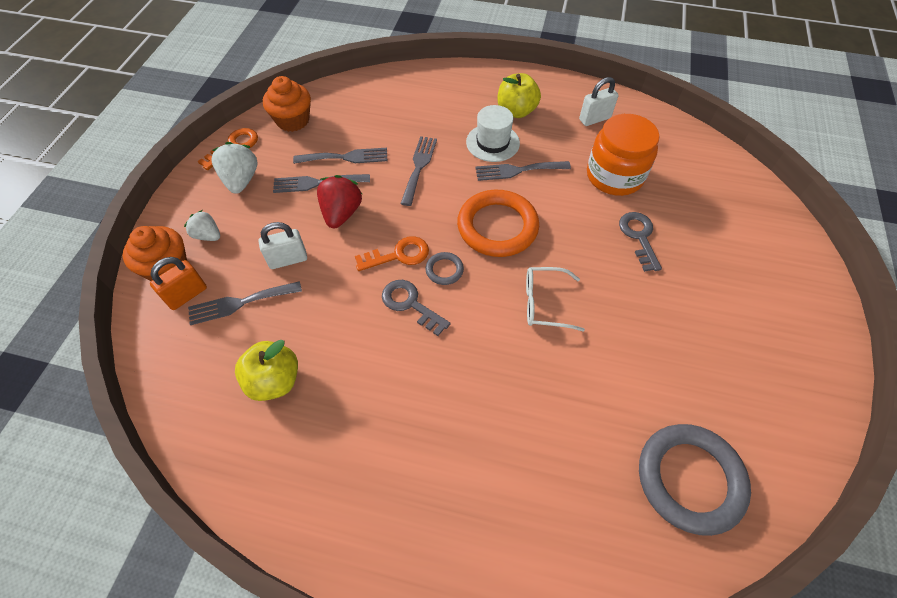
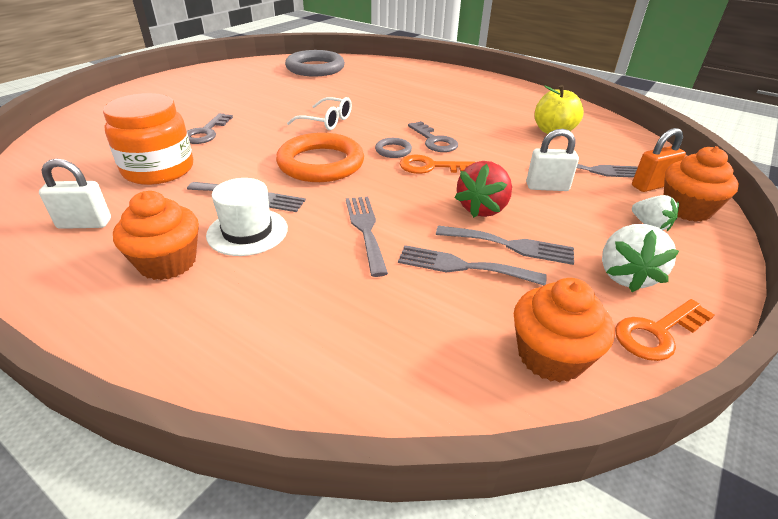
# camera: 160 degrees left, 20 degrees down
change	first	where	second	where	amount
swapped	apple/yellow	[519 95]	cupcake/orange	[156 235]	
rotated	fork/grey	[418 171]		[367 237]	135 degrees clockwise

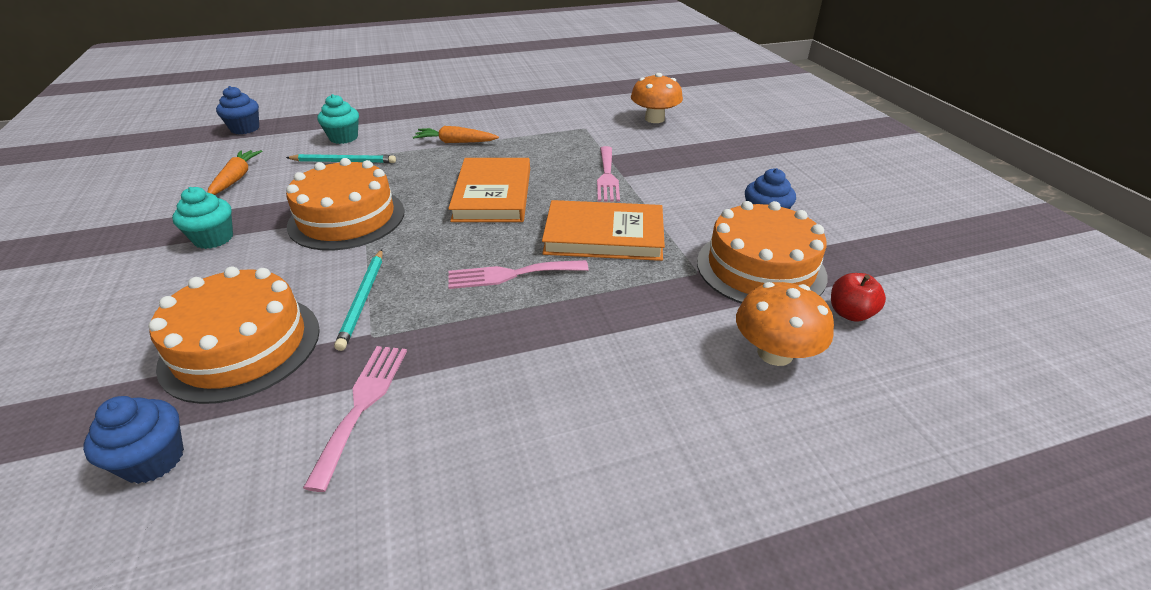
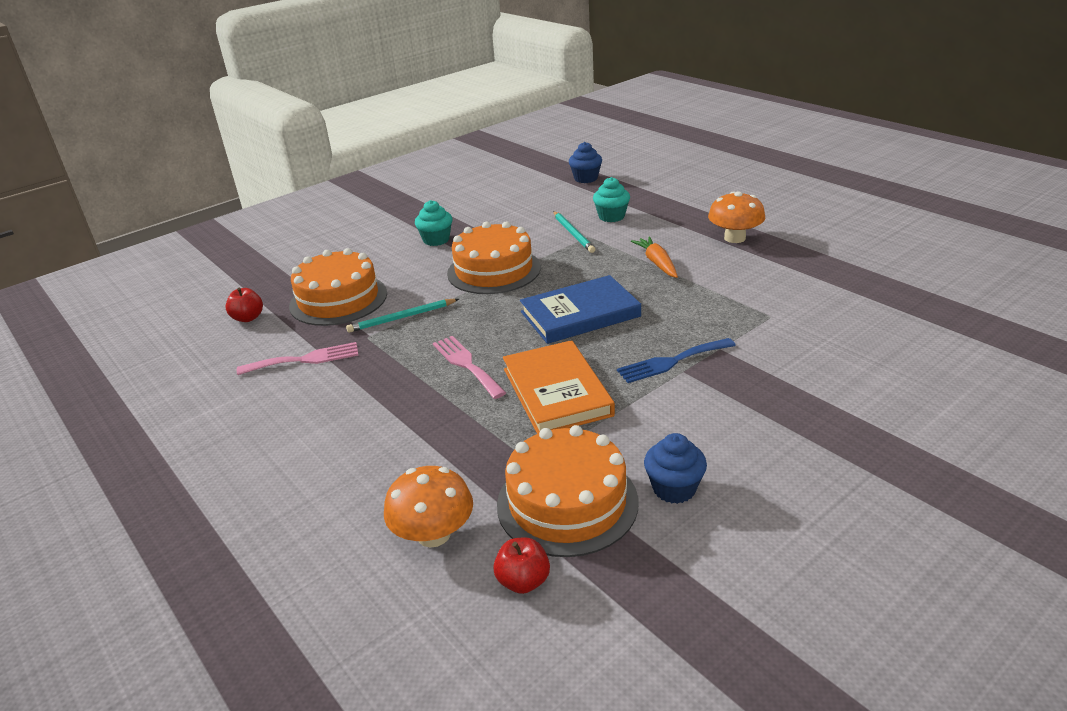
# camera: 70 degrees right, 5 degrees down
change	first	where	second	where	amount
gone	carrot/orange	[235 172]			
shifted	mushroom/orange	[657 98]		[736 217]	
swapped	cupcake/blue	[133 440]	apple/red	[244 304]	
repainted	book/orange	[489 190]	book/blue	[580 309]	
repainted	fork/pink	[608 174]	fork/blue	[676 360]	

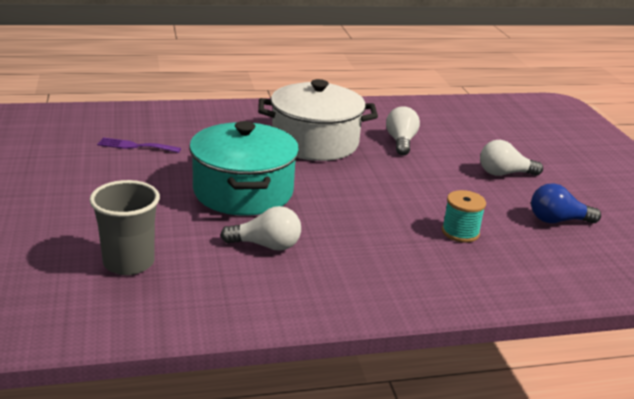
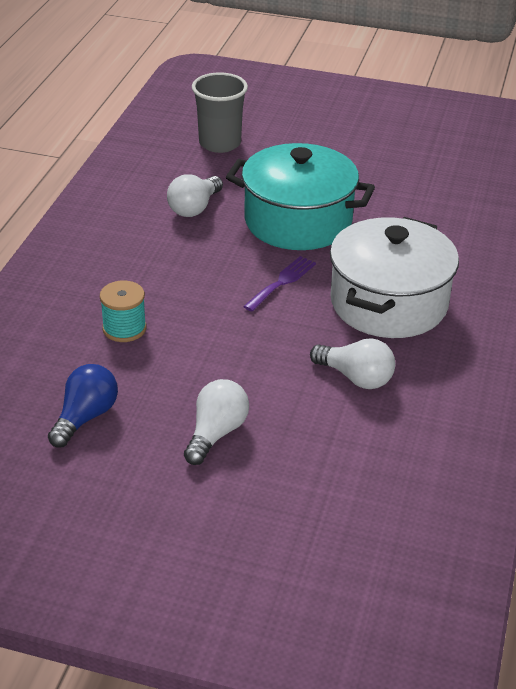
# camera: 120 degrees right, 10 degrees up
change	first	where	second	where	amount
shifted	fork/purple	[139 145]		[279 284]	

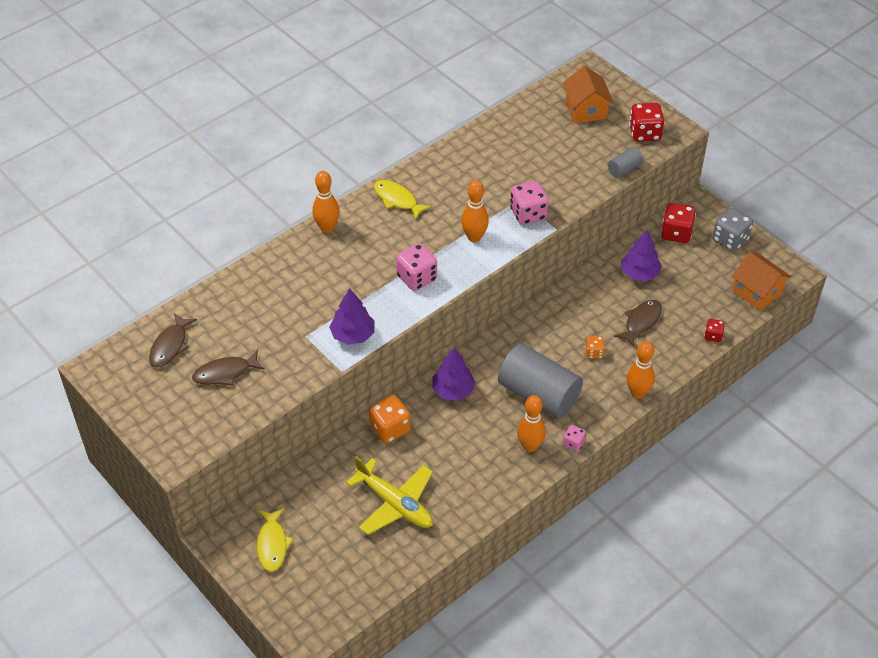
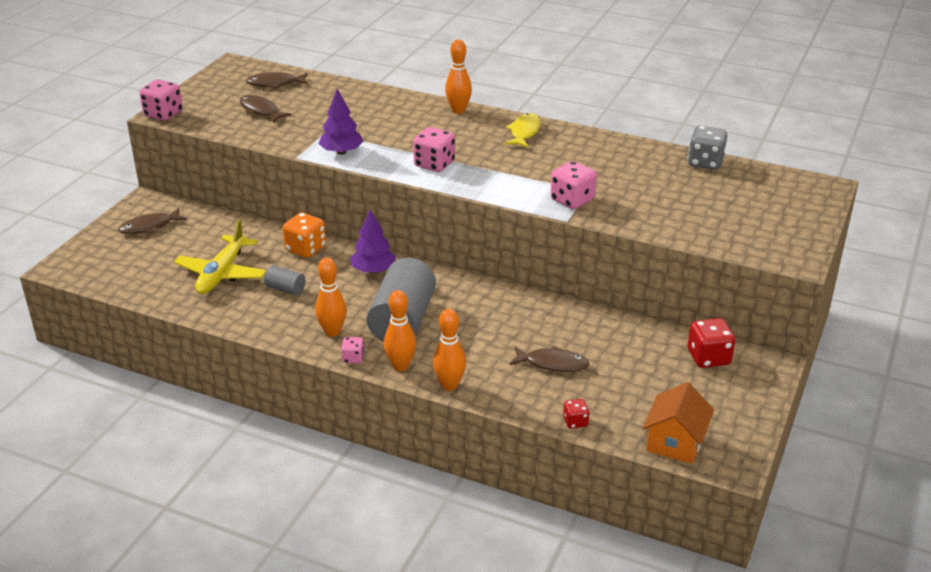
# camera: 65 degrees right, 15 degrees down
change	first	where	second	where	amount
gone	house/orange	[588 95]			
gone	dice/orange	[595 347]			
gone	tree/purple	[641 255]			
gone	dice/red	[646 122]			
new			dice/pink	[161 100]	
shifted	bowling pin/orange	[475 211]		[400 330]	
shifted	cylinder/grey	[625 162]		[285 280]	
shifted	dice/grey	[733 229]		[707 148]	
repainted	fish/yellow	[275 540]	fish/brown	[152 221]	

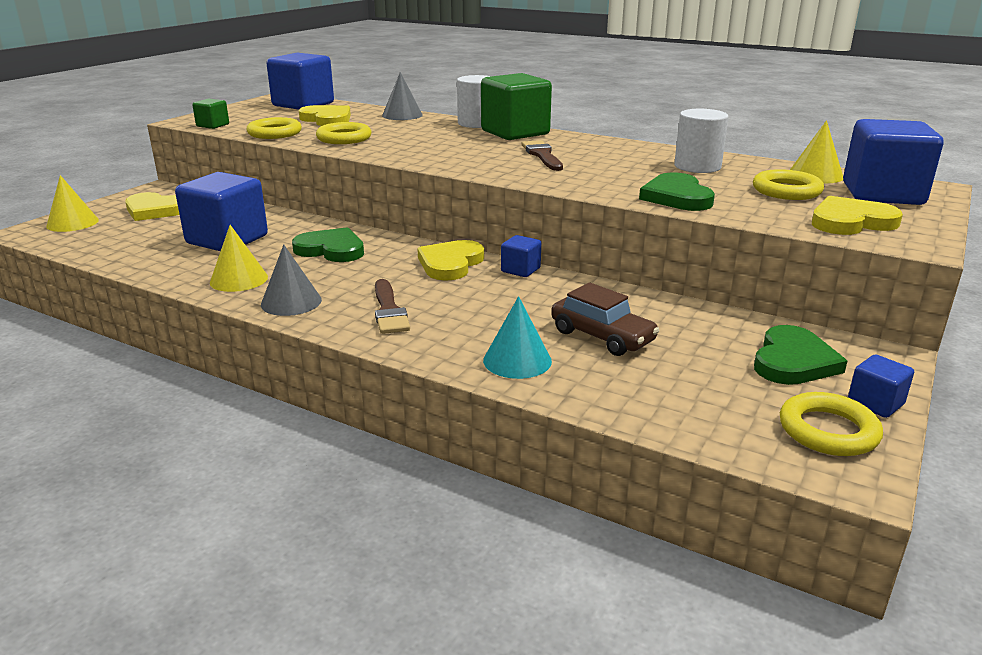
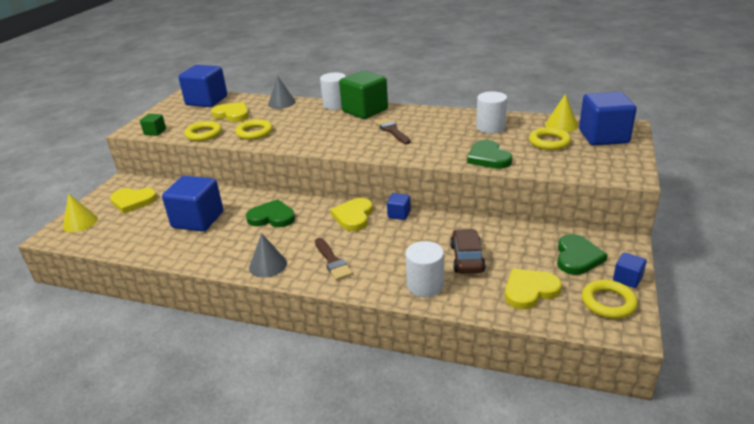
# camera: 10 degrees left, 5 degrees up
change	first	where	second	where	amount
gone	cone/yellow	[239 258]			
shifted	heart/yellow	[857 215]		[533 289]	
swapped	cone/turquoise	[517 337]	cylinder/white	[425 269]	
rotated	car/brown	[605 319]		[468 251]	120 degrees counterclockwise

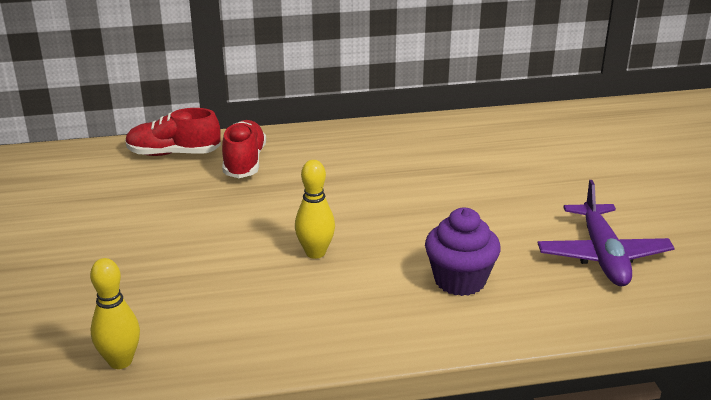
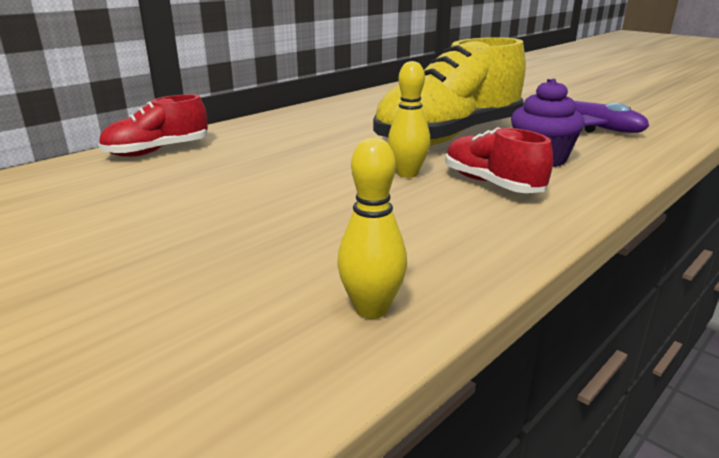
# camera: 35 degrees left, 5 degrees down
change	first	where	second	where	amount
new			shoe/yellow	[449 91]	
shifted	shoe/red	[244 149]		[499 160]	

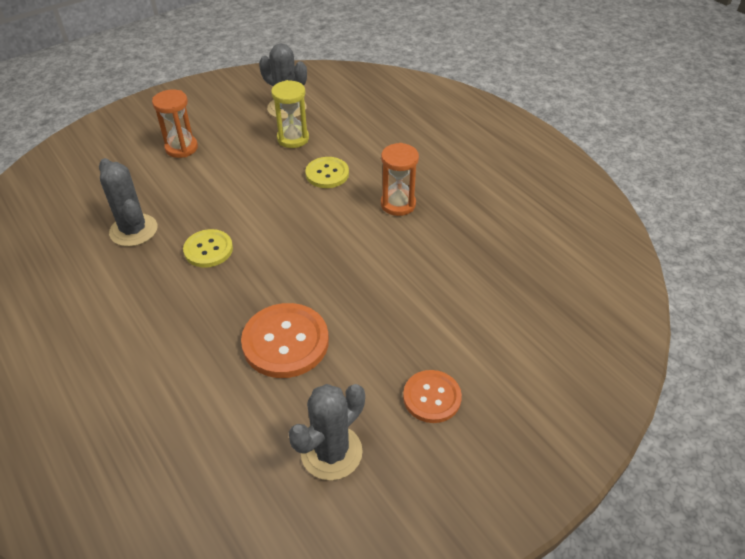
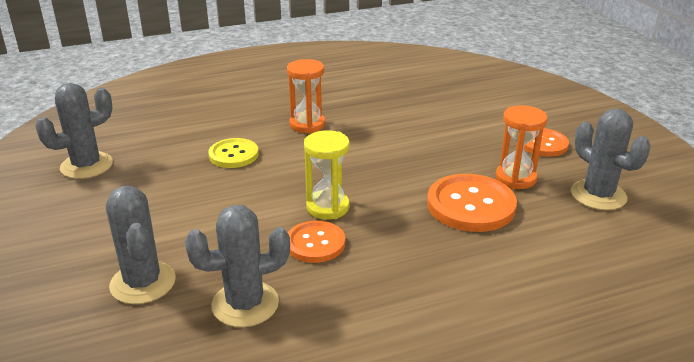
# camera: 75 degrees left, 15 degrees down
change	first	where	second	where	amount
new			cactus/grey	[141 245]	
shifted	hourglass/orange	[175 123]		[522 147]	
shifted	hourglass/yellow	[290 114]		[327 175]	
repainted	button/yellow	[208 248]	button/orange	[316 242]	

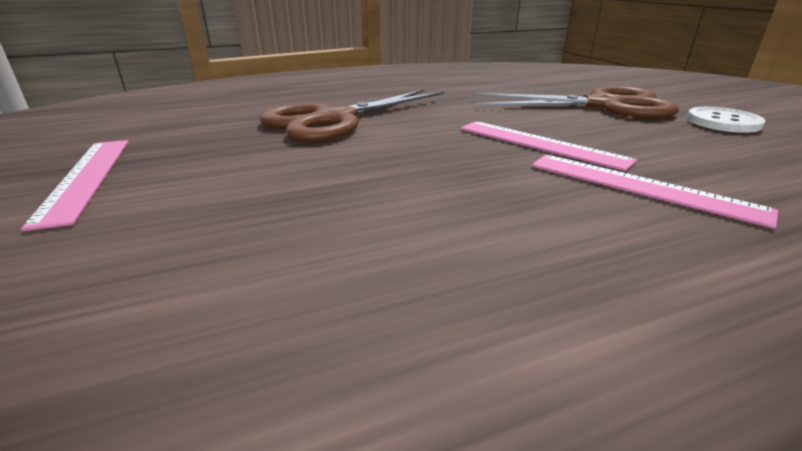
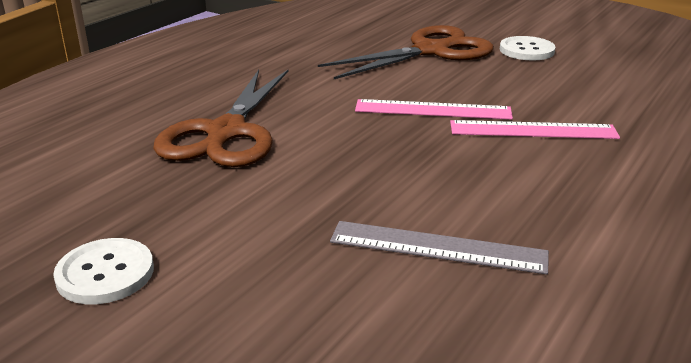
# camera: 35 degrees left, 0 degrees up
change	first	where	second	where	amount
new			ruler/grey	[439 248]	
swapped	ruler/pink	[75 185]	button/white	[103 271]	

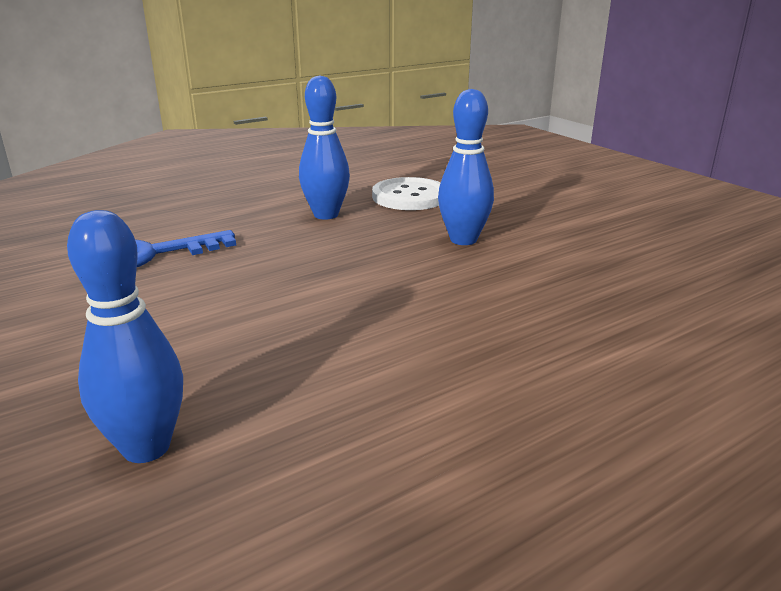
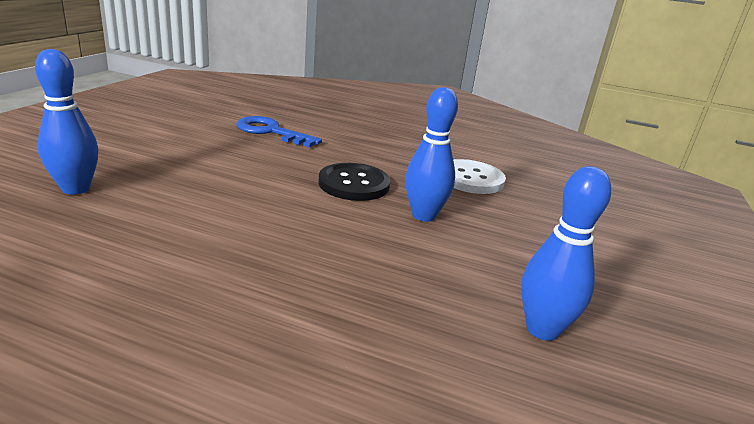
# camera: 50 degrees right, 0 degrees up
change	first	where	second	where	amount
new			button/black	[354 182]	
shifted	bowling pin/blue	[324 147]		[566 253]	

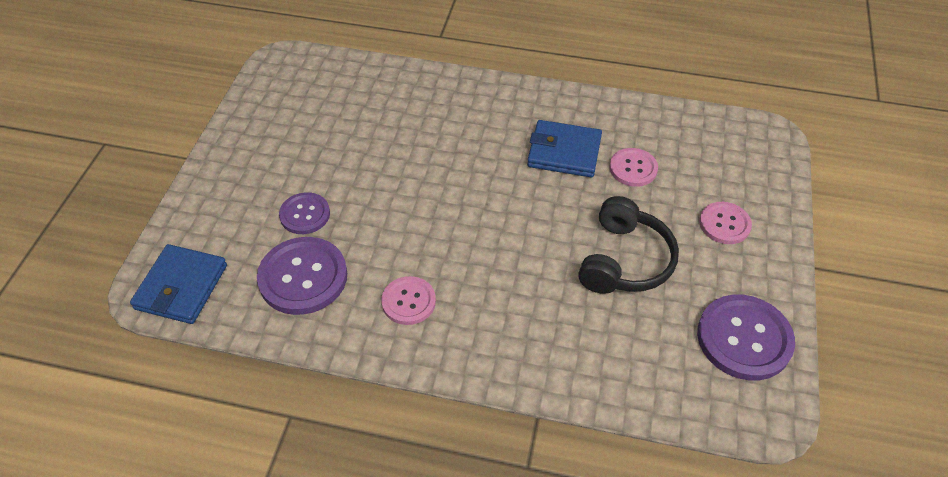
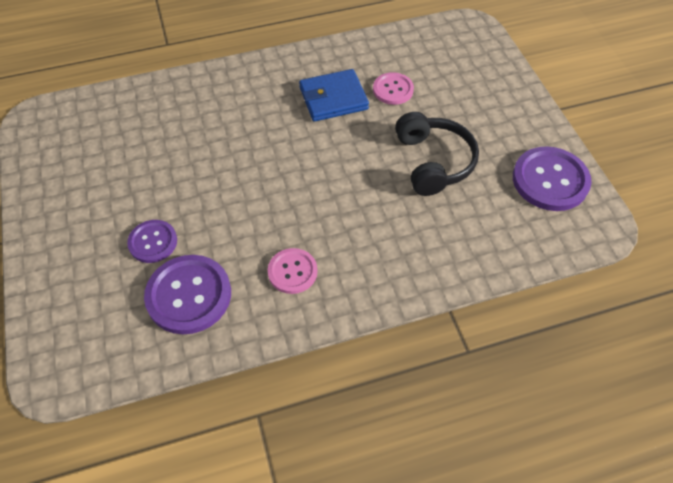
# camera: 30 degrees left, 5 degrees up
change	first	where	second	where	amount
gone	wallet/blue	[178 284]			
gone	button/pink	[725 223]			

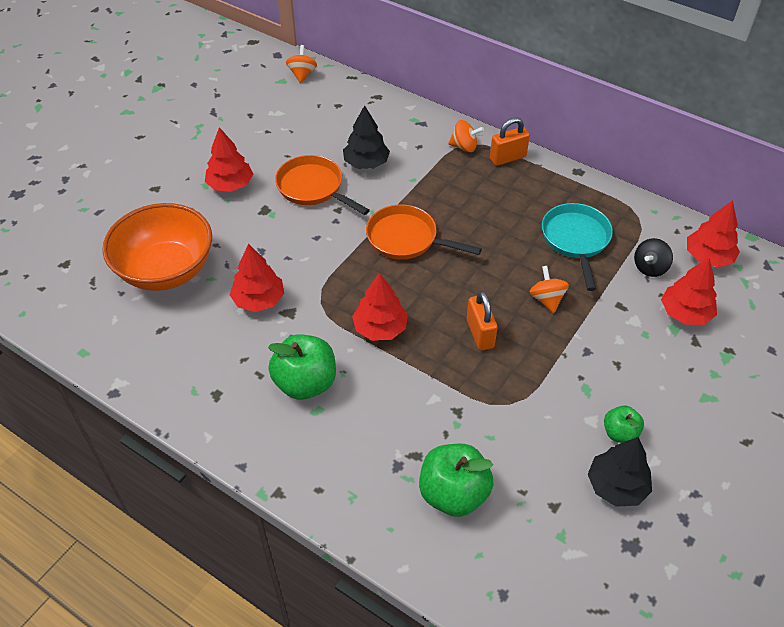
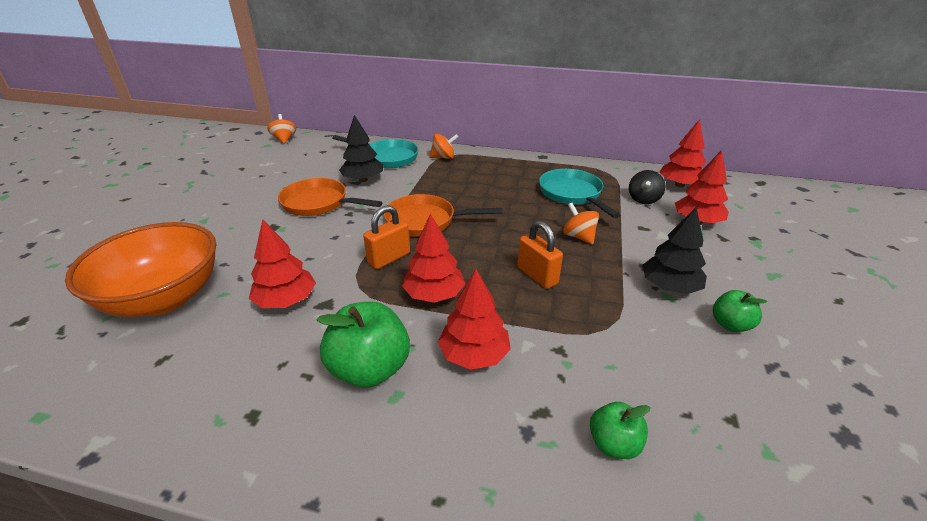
# camera: 20 degrees left, 15 degrees down
change	first	where	second	where	amount
new			pan/turquoise	[375 151]	
shifted	tree/red	[229 159]		[474 319]	
shifted	padlock/orange	[510 142]		[386 237]	
shifted	tree/black	[620 472]		[674 250]	
scaled	apple/green	[456 480]		[620 430]	x0.56

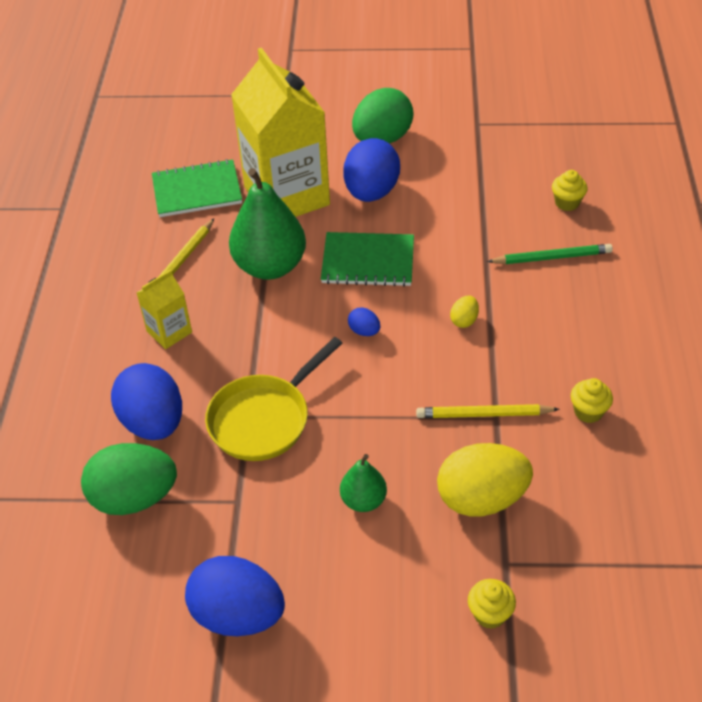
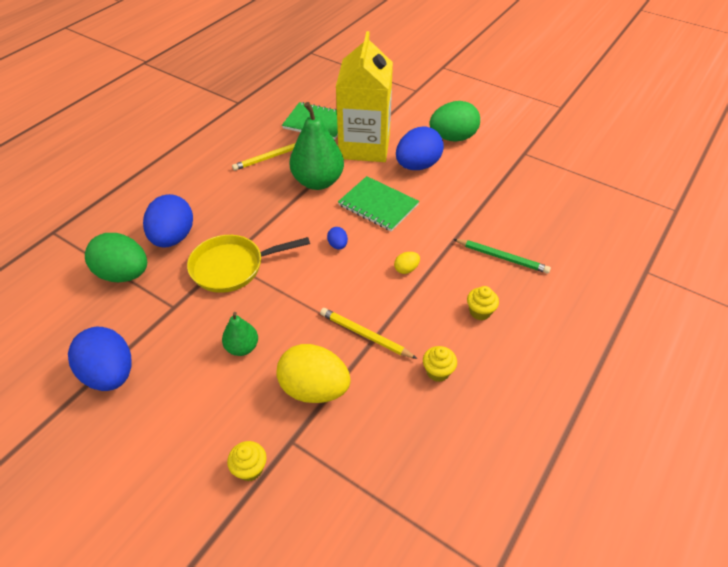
# camera: 30 degrees right, 0 degrees up
change	first	where	second	where	amount
gone	carton/yellow	[164 309]			
shifted	cupcake/yellow	[570 190]		[483 303]	

